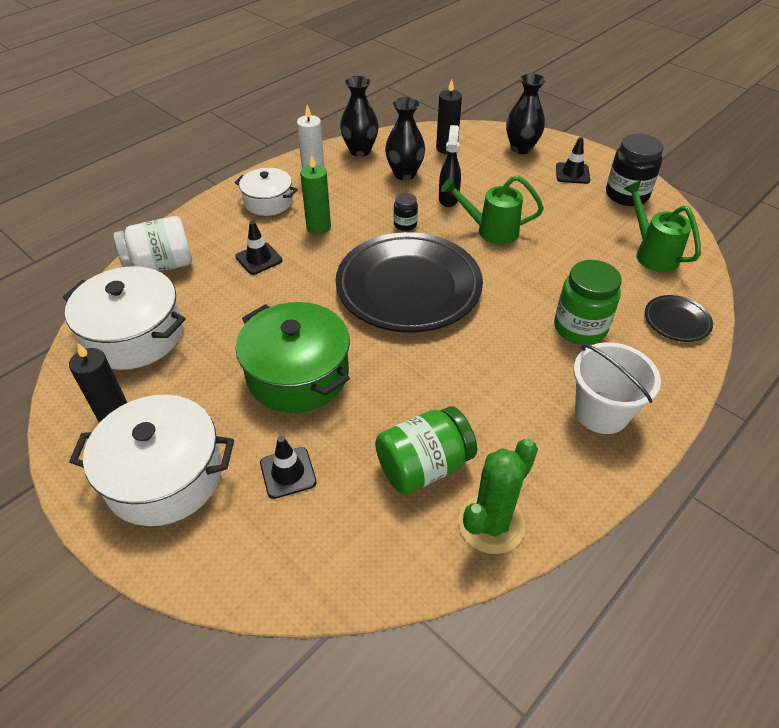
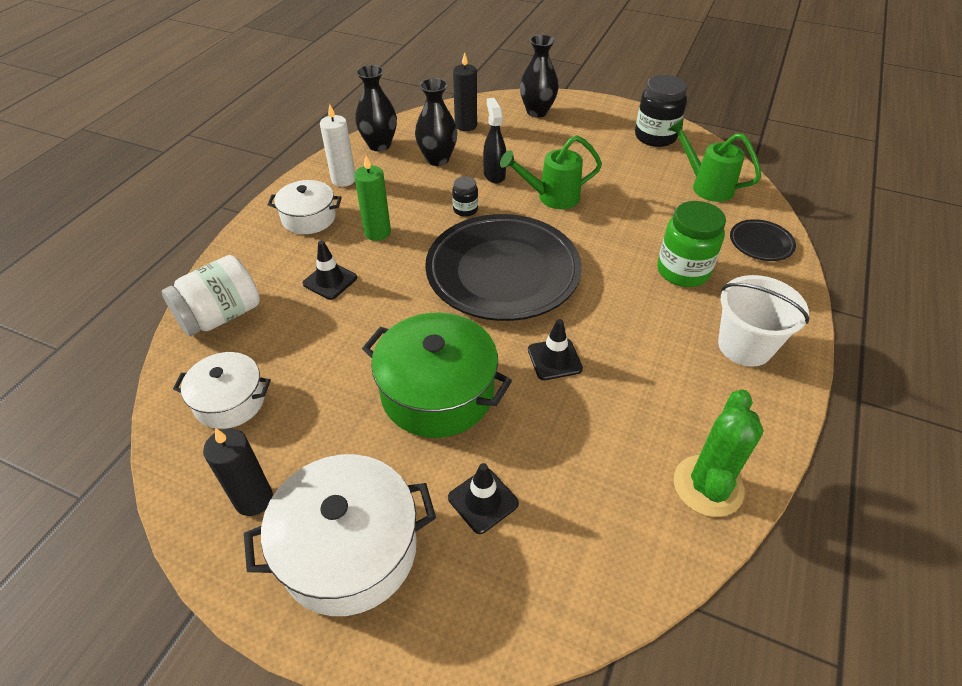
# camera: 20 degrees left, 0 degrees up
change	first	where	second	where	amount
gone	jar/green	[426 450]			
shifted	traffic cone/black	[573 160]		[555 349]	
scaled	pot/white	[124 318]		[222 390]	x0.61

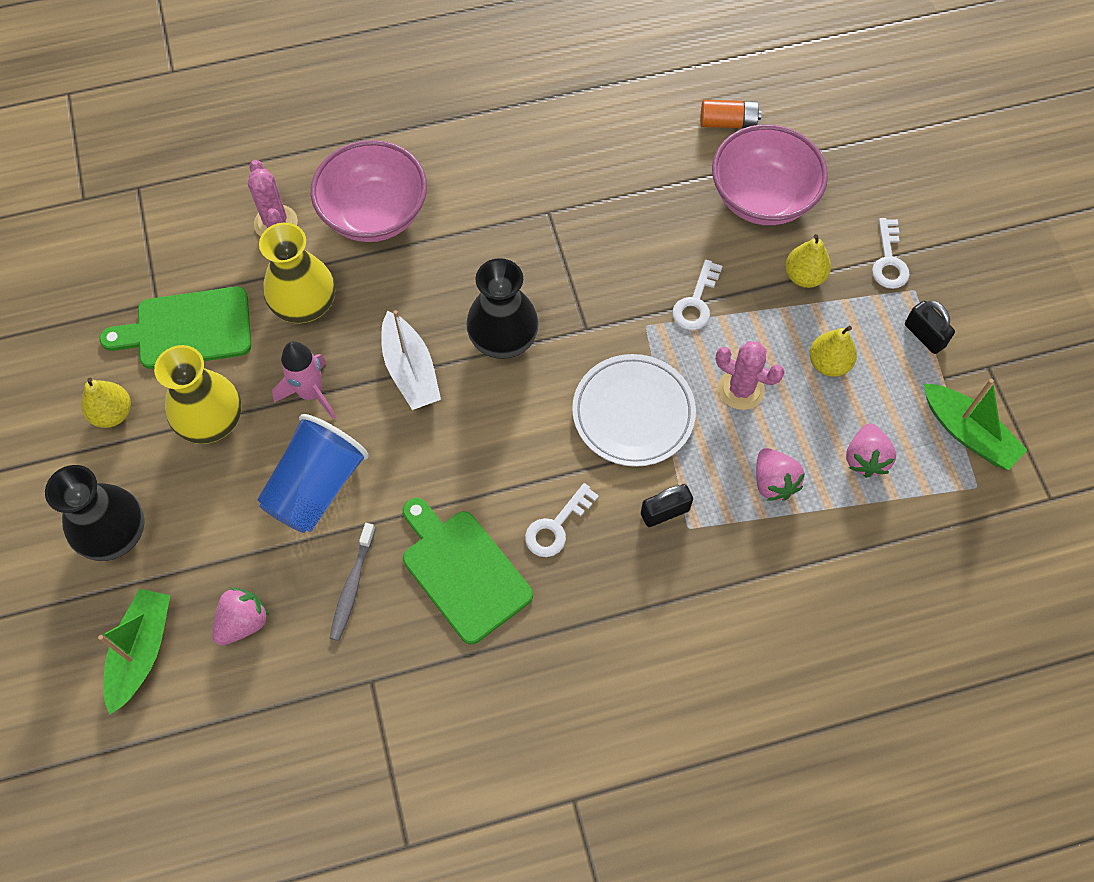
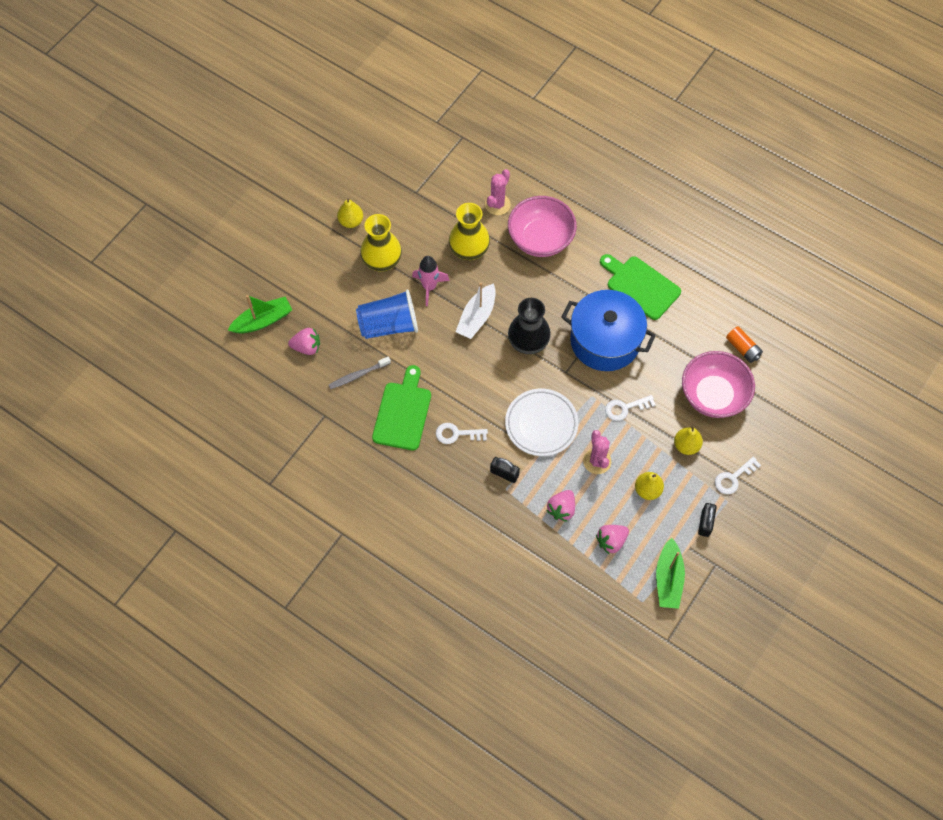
# camera: 50 degrees right, 0 degrees up
change	first	where	second	where	amount
gone	vase/black	[95 513]			
new			pot/blue	[608 330]	
shifted	cutting board/green	[175 328]		[640 287]	

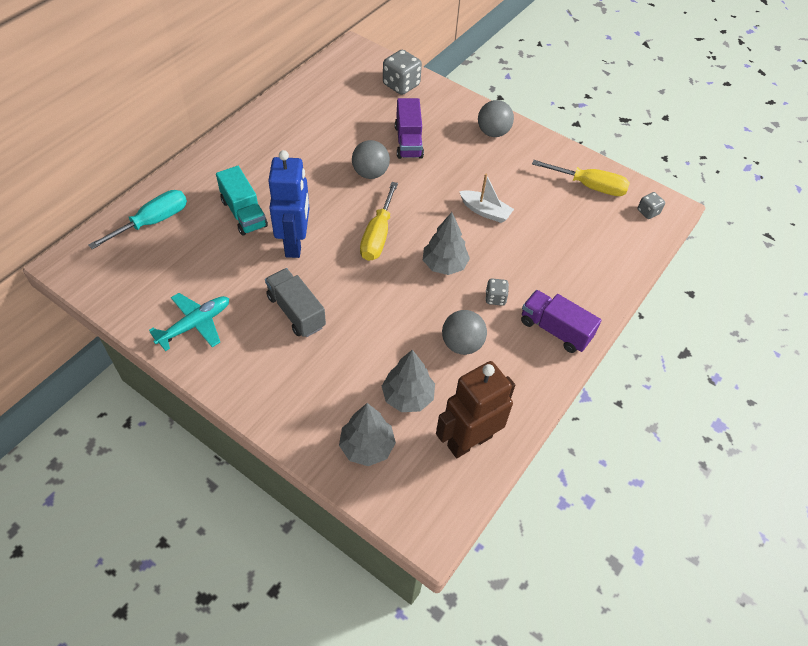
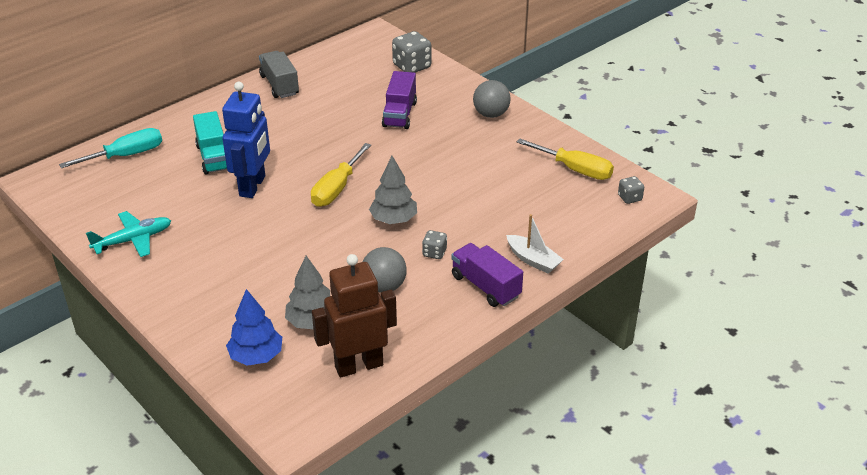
# camera: 15 degrees right, 15 degrees down
change	first	where	second	where	amount
gone	ball/grey	[371 159]			
shifted	truck/grey	[295 302]		[279 74]	
shifted	boat/white	[486 198]		[535 244]	
repainted	tree/grey	[367 434]	tree/blue	[254 327]	

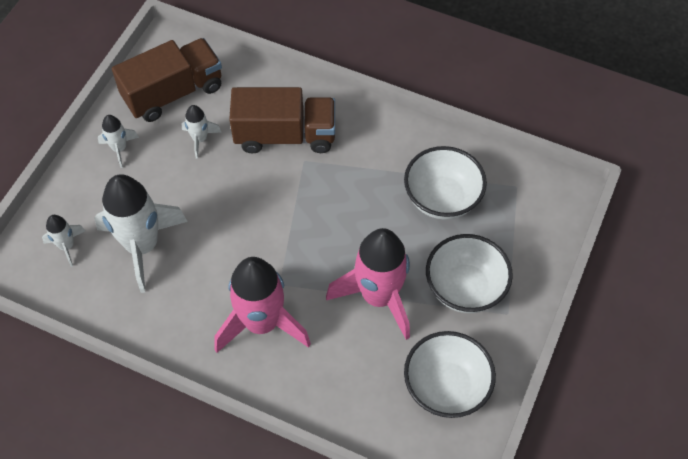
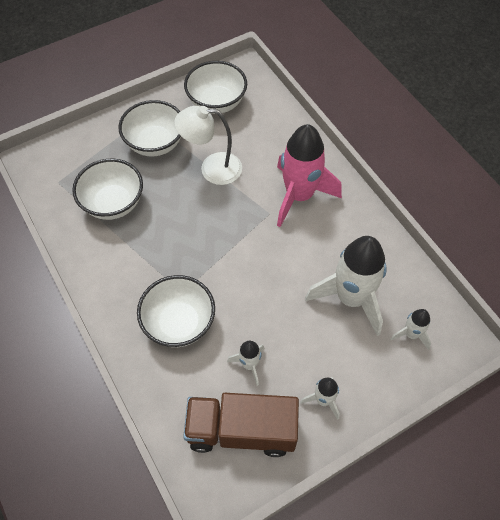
# camera: 145 degrees left, 0 degrees up
change	first	where	second	where	amount
swapped	truck/brown	[282 120]	bowl/white	[176 311]	
swapped	rocket/pink	[368 284]	lamp/white	[208 145]	

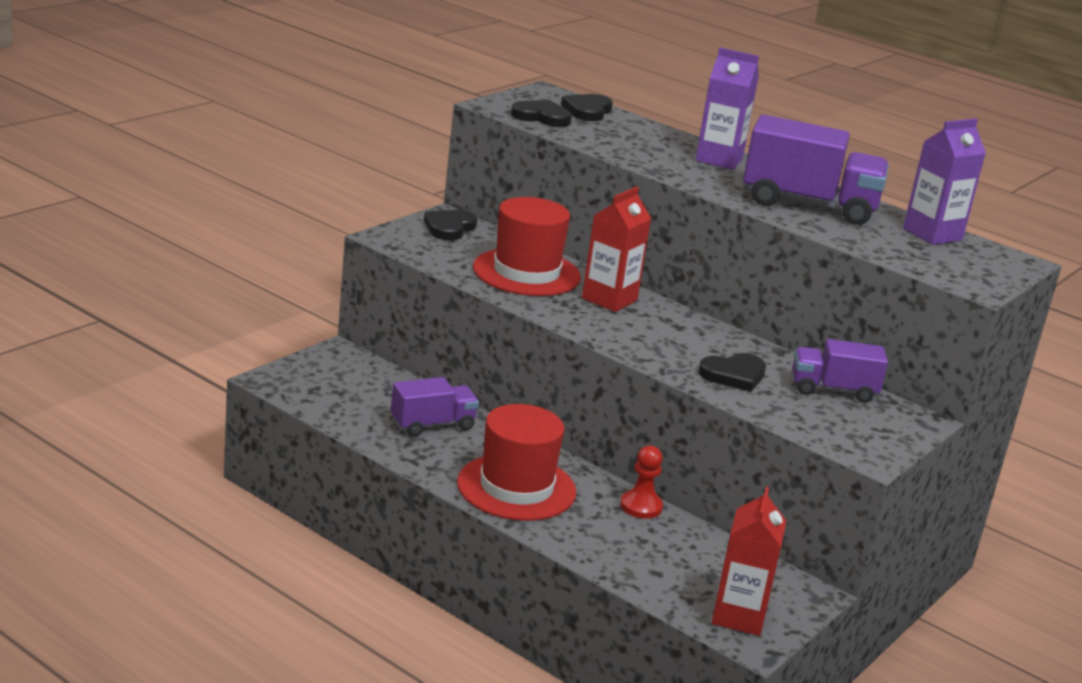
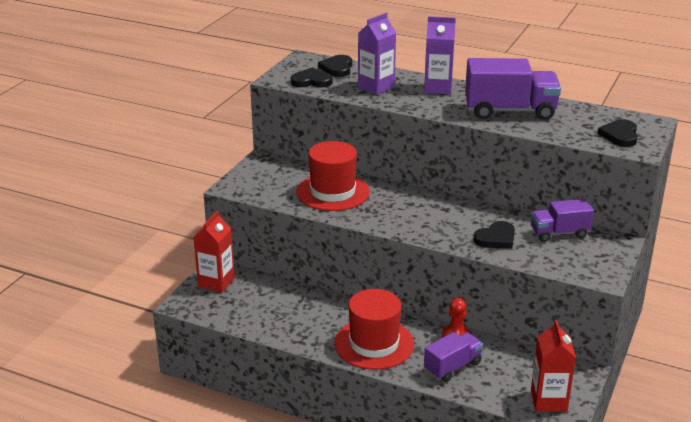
# camera: 10 degrees left, 5 degrees up
change	first	where	second	where	amount
shifted	truck/purple	[435 407]		[453 357]	
shifted	heart/black	[450 225]		[618 133]	
shifted	carton/red	[616 249]		[214 251]	
shifted	carton/purple	[944 181]		[377 54]	

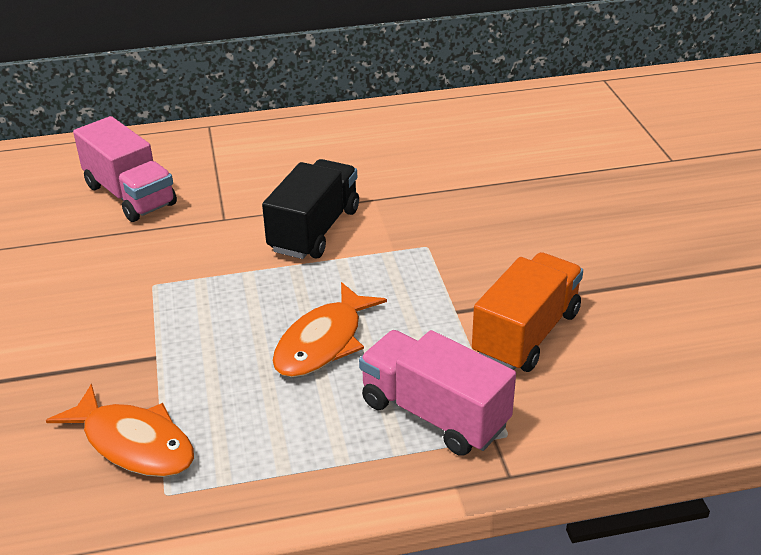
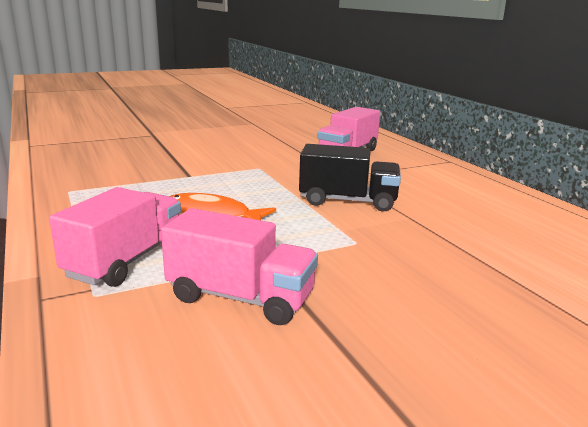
# camera: 75 degrees right, 15 degrees down
change	first	where	second	where	amount
gone	fish/orange	[120 430]			
repainted	truck/orange	[527 312]	truck/pink	[239 266]	

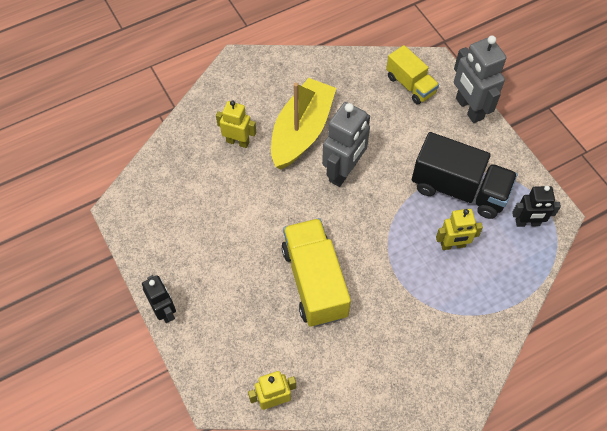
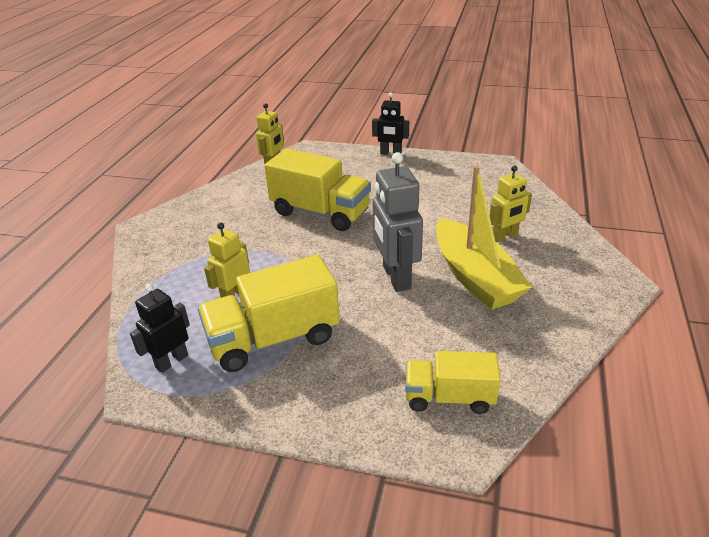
# camera: 135 degrees right, 25 degrees down
change	first	where	second	where	amount
gone	robot/grey	[480 79]			
repainted	truck/black	[464 175]	truck/yellow	[269 313]	

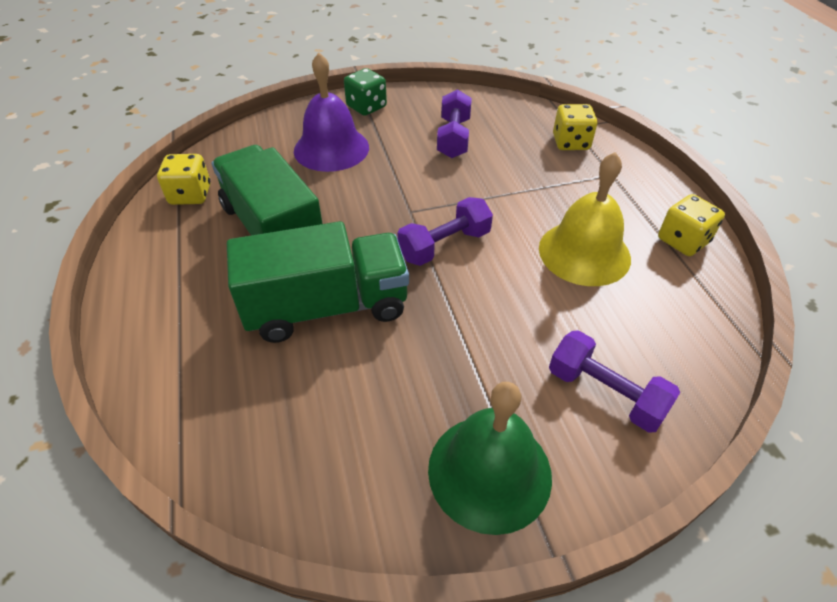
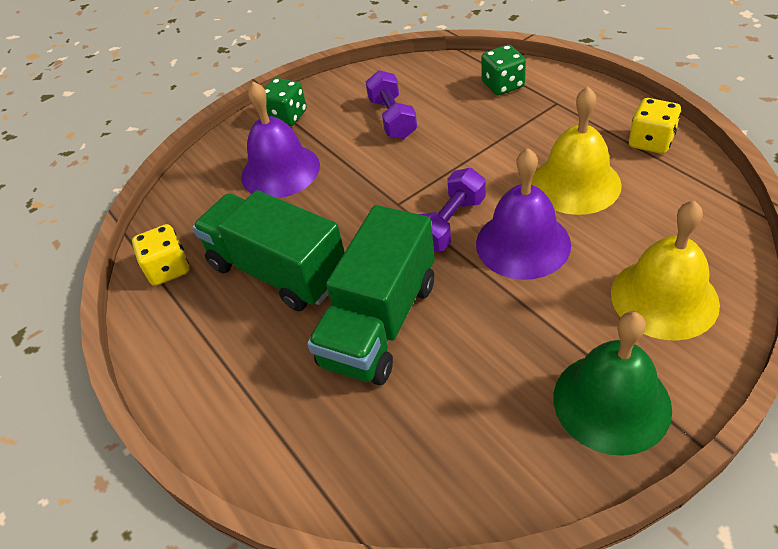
# camera: 15 degrees left, 0 degrees up
change	first	where	second	where	amount
new			bell/purple	[523 214]	
swapped	dumbbell/purple	[614 381]	bell/yellow	[665 271]	
repainted	dice/yellow	[575 127]	dice/green	[503 70]	
rotated	truck/green	[318 282]		[371 295]	150 degrees clockwise

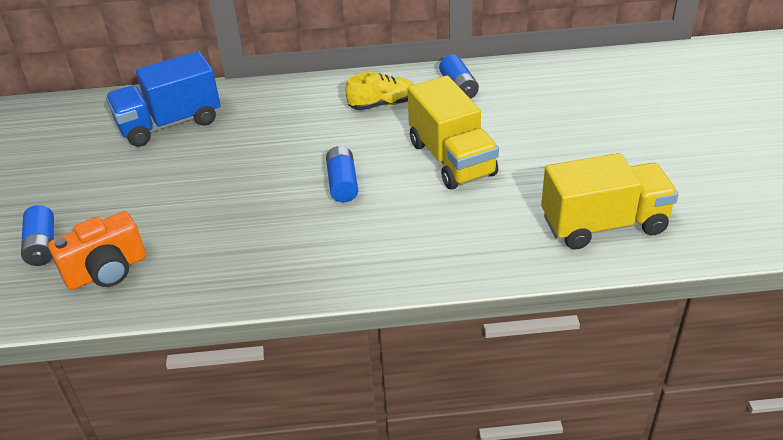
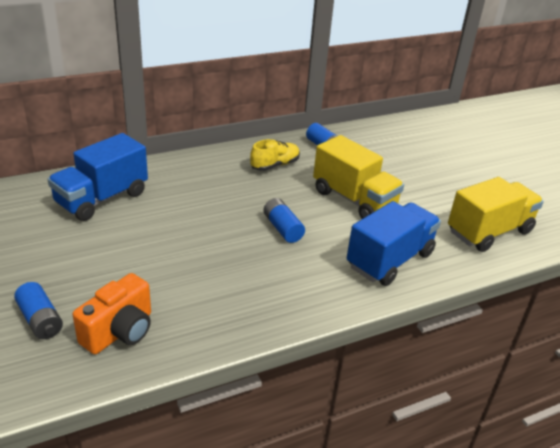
# camera: 25 degrees left, 5 degrees down
change	first	where	second	where	amount
new			truck/blue	[394 243]	

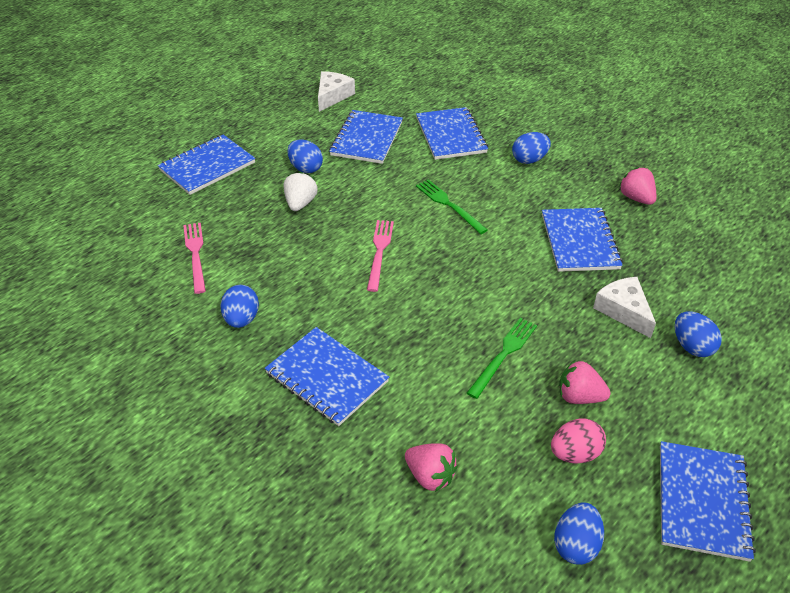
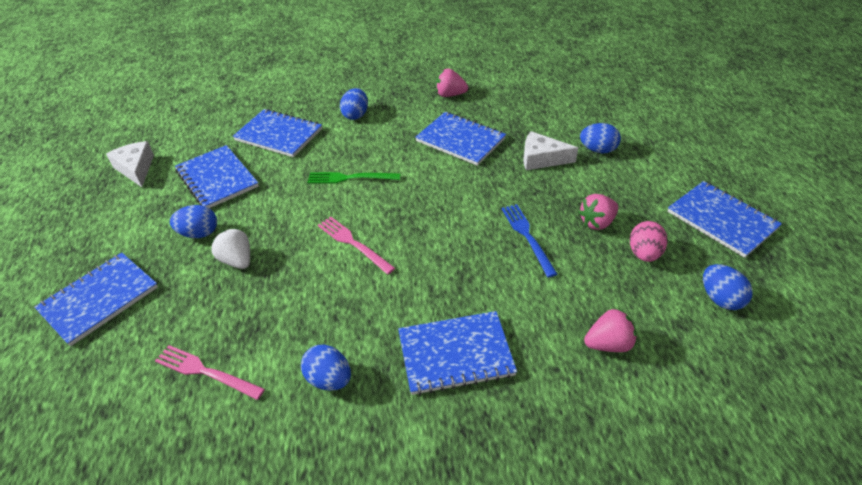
# camera: 50 degrees left, 0 degrees up
change	first	where	second	where	amount
repainted	fork/green	[502 358]	fork/blue	[529 240]	
rotated	notebook/blue	[206 164]		[96 299]	45 degrees clockwise

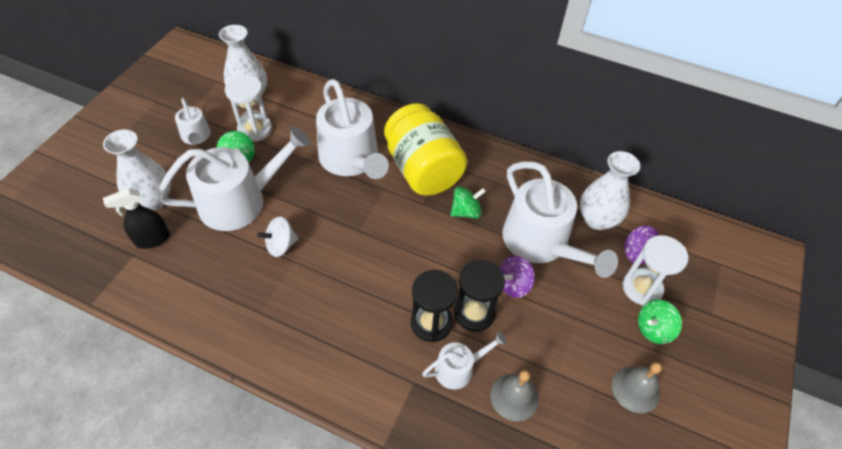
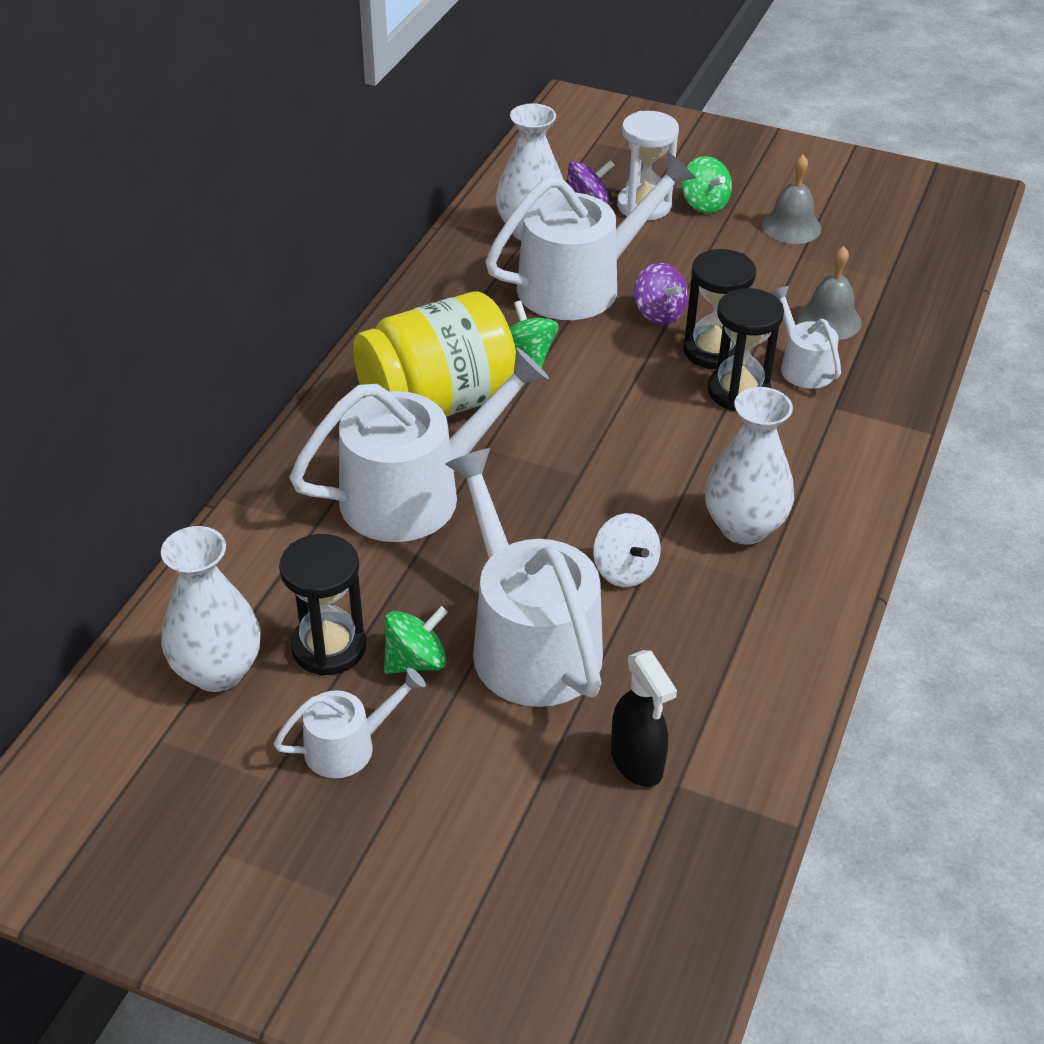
# camera: 90 degrees left, 10 degrees down
change	first	where	second	where	amount
shifted	vase/white	[137 170]		[749 466]	
repainted	hourglass/white	[248 108]	hourglass/black	[322 605]	

